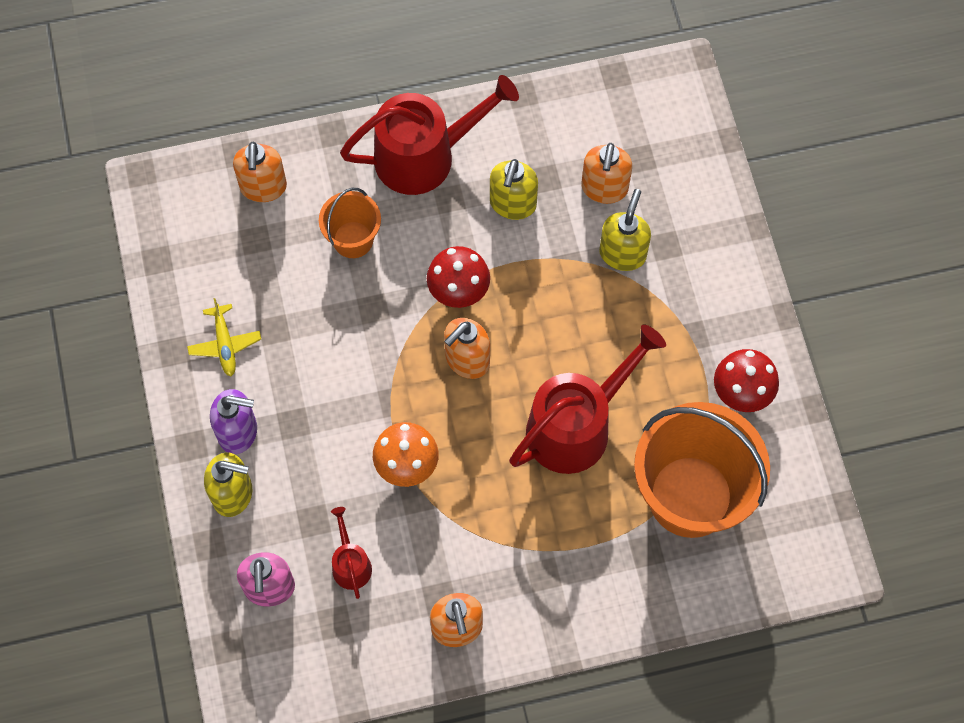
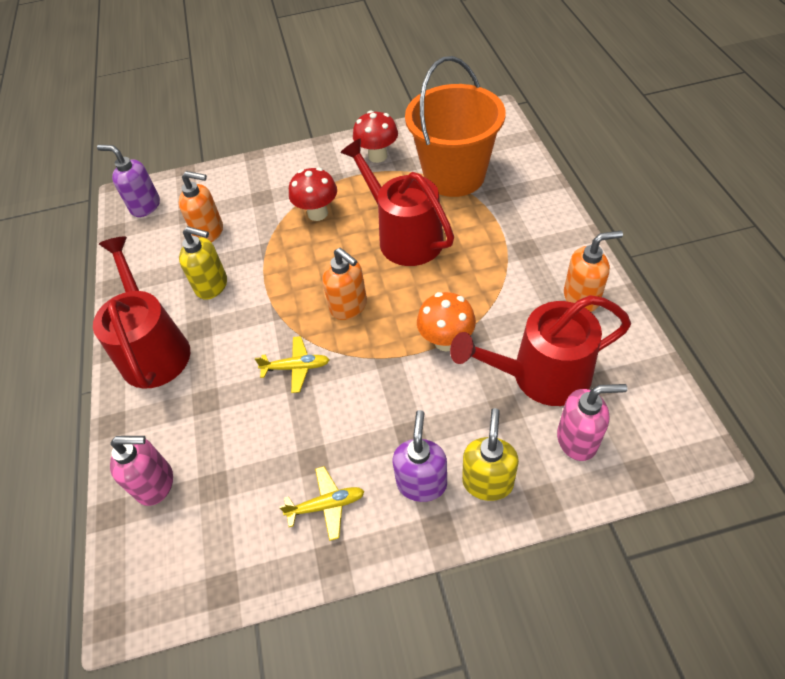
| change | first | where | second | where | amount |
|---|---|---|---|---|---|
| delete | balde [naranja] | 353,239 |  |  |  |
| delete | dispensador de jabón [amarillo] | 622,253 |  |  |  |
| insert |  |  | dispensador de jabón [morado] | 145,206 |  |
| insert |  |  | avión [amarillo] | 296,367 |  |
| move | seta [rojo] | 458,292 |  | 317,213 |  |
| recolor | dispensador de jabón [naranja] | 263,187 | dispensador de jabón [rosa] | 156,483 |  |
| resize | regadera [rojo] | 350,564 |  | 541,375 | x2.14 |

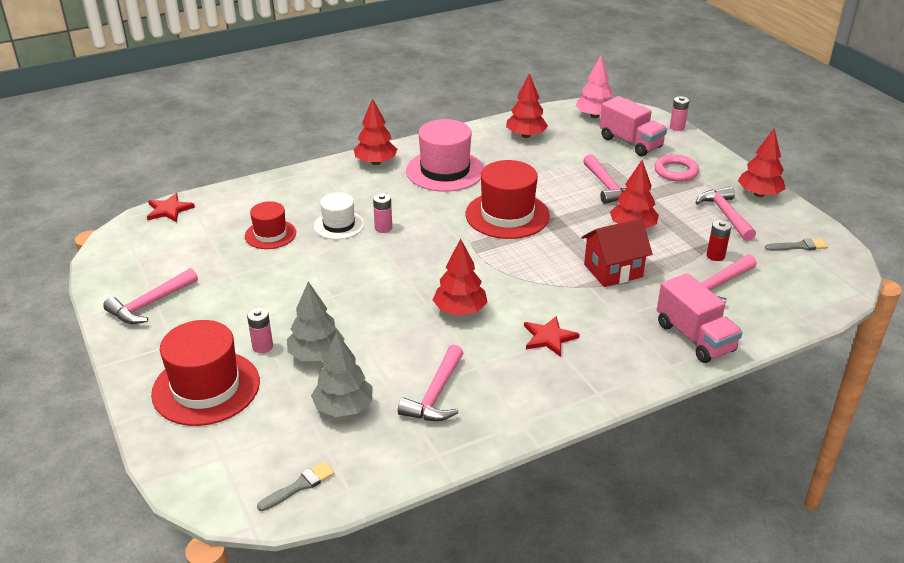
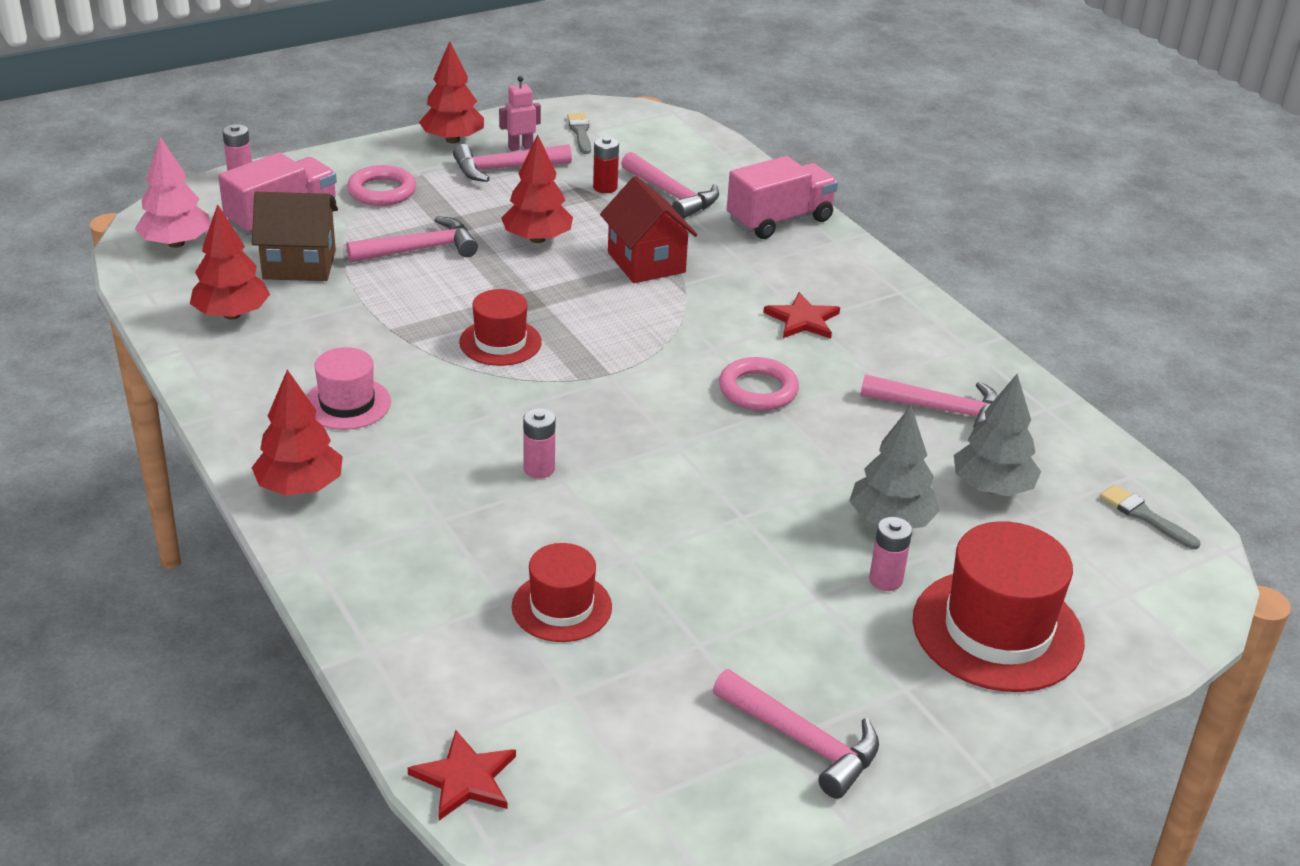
| change | first | where | second | where | amount |
|---|---|---|---|---|---|
| delete | sombrero [blanco] | 339,225 |  |  |  |
| insert |  |  | casa [marrón] | 299,265 |  |
| insert |  |  | robot [rosa] | 520,147 |  |
| replace | árbol [rojo] | 460,310 | anillo [rosa] | 758,390 |  |
| resize | sombrero [rosa] | 445,171 |  | 347,403 | x0.59 |
| resize | sombrero [rojo] | 507,215 |  | 500,342 | x0.59 |

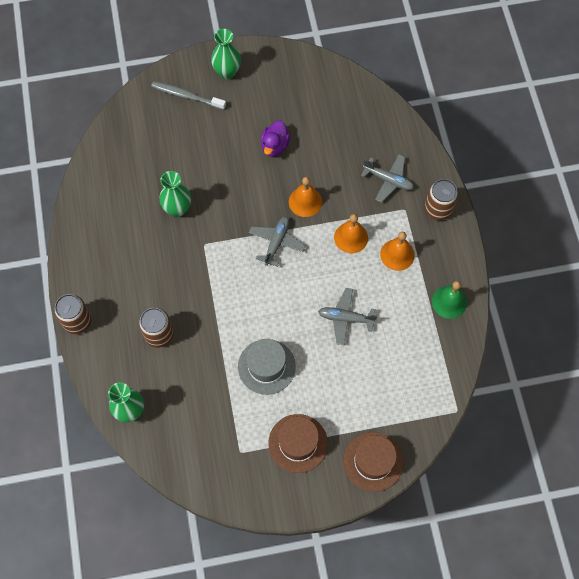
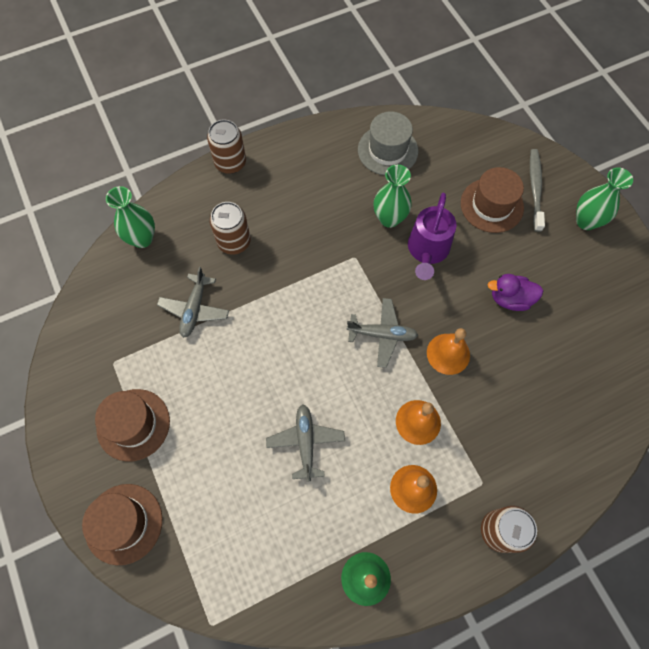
| change | first | where | second | where | amount |
|---|---|---|---|---|---|
| insert |  |  | regadera [morado] | 427,251 |  |
| insert |  |  | sombrero [marrón] | 491,205 |  |
| move | sombrero [gris] | 266,366 |  | 387,150 |  |
| move | avión [gris] | 388,180 |  | 194,309 |  |

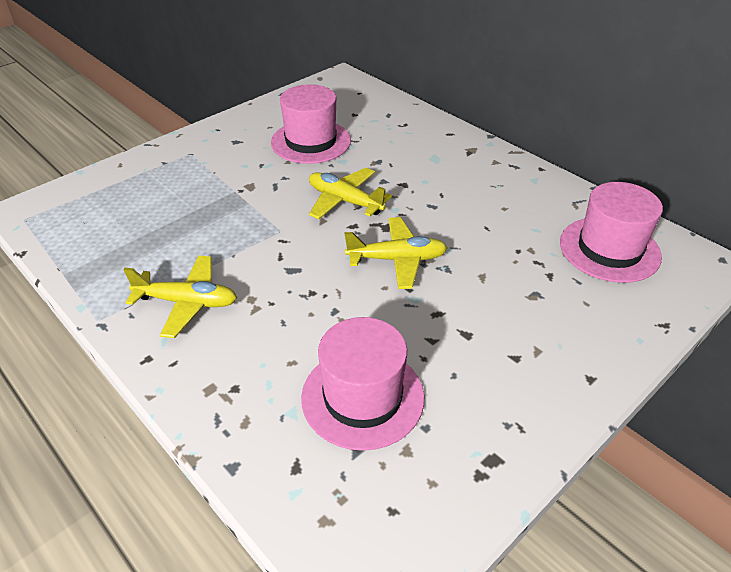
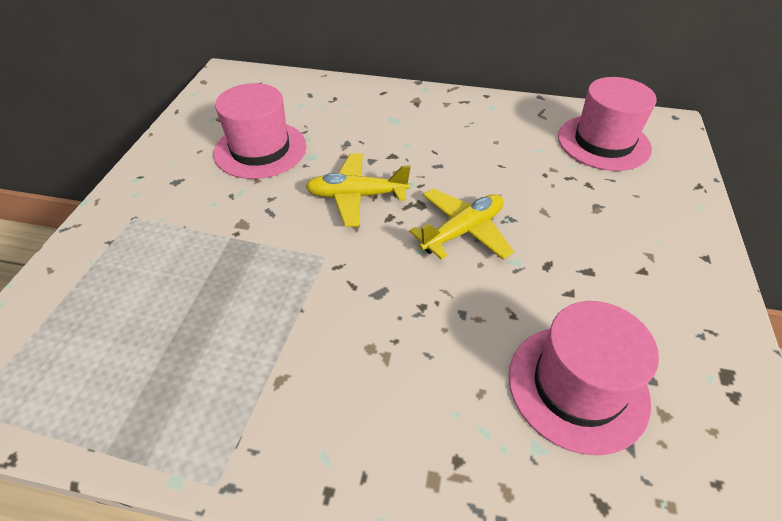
| change | first | where | second | where | amount |
|---|---|---|---|---|---|
| delete | avión [amarillo] | 187,302 |  |  |  |

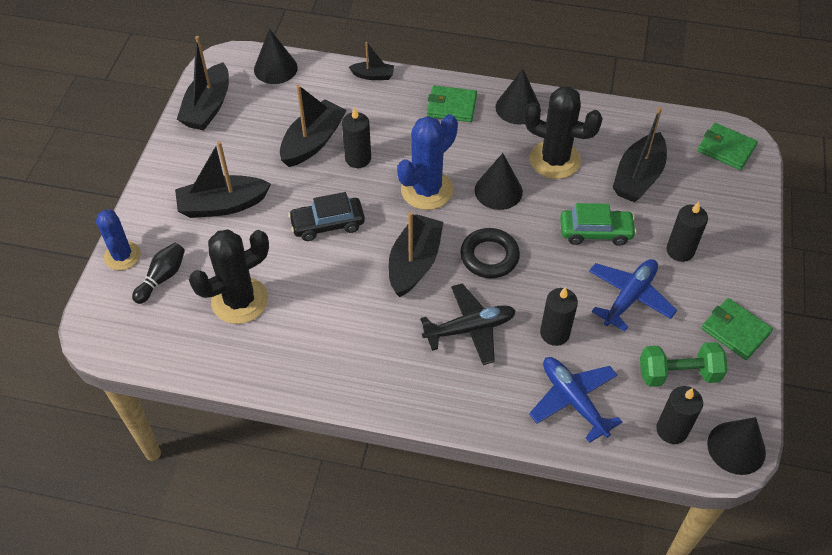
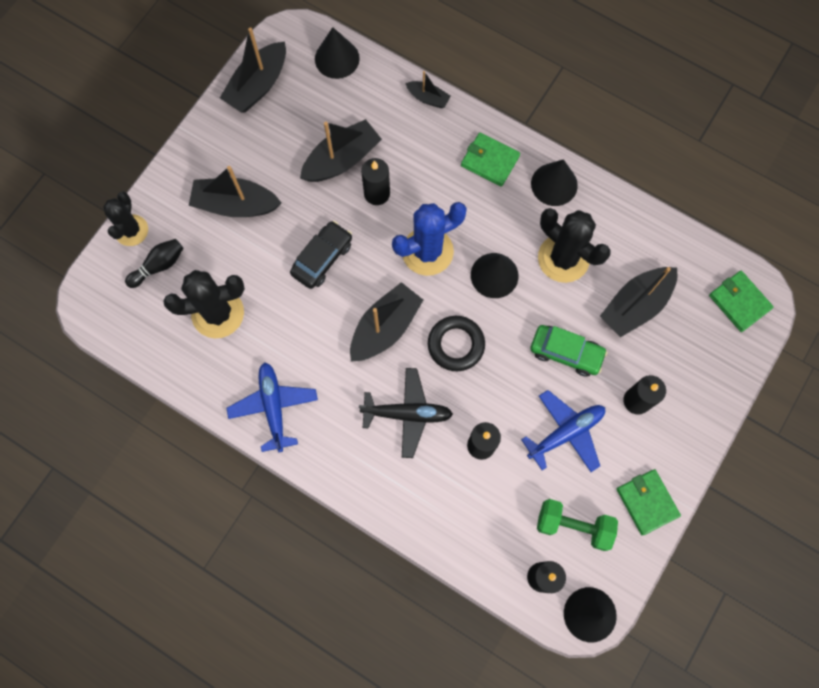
| change | first | where | second | where | amount |
|---|---|---|---|---|---|
| move | avión [azul] | 573,400 |  | 273,407 |  |
| recolor | cactus [azul] | 122,256 | cactus [negro] | 131,230 |  |
| rotate | coche [negro] | 327,224 |  | 322,258 | 120 degrees clockwise |

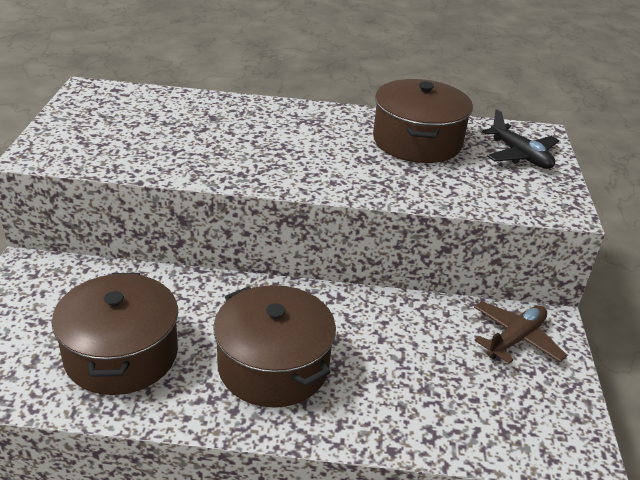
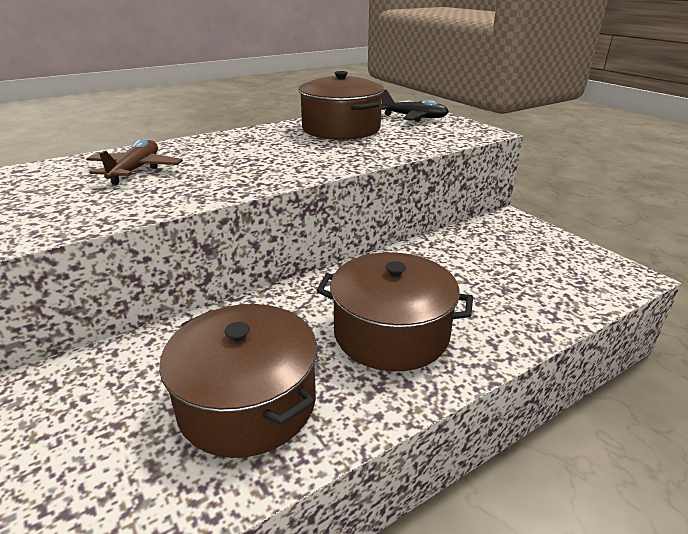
| change | first | where | second | where | amount |
|---|---|---|---|---|---|
| move | avión [marrón] | 515,339 |  | 135,170 |  |

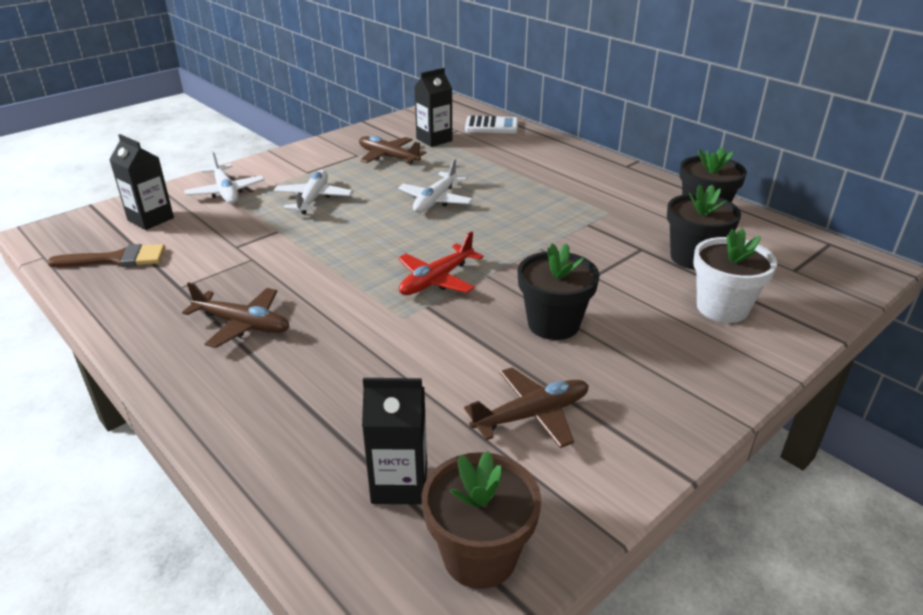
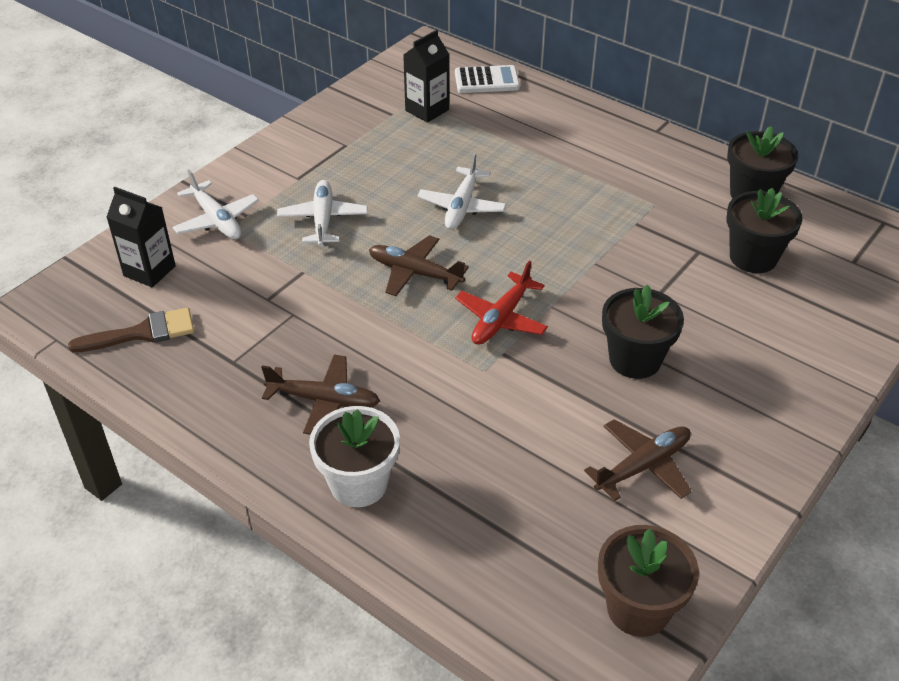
| change | first | where | second | where | amount |
|---|---|---|---|---|---|
| delete | cartón de leche [negro] | 399,484 |  |  |  |
| move | avión [marrón] | 388,157 |  | 415,273 |  |
| move | maceta [blanco] | 722,308 |  | 358,484 |  |

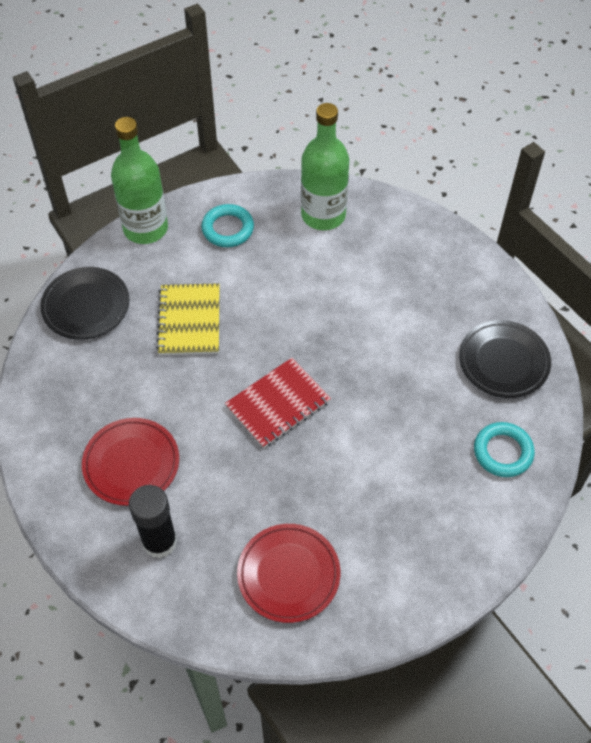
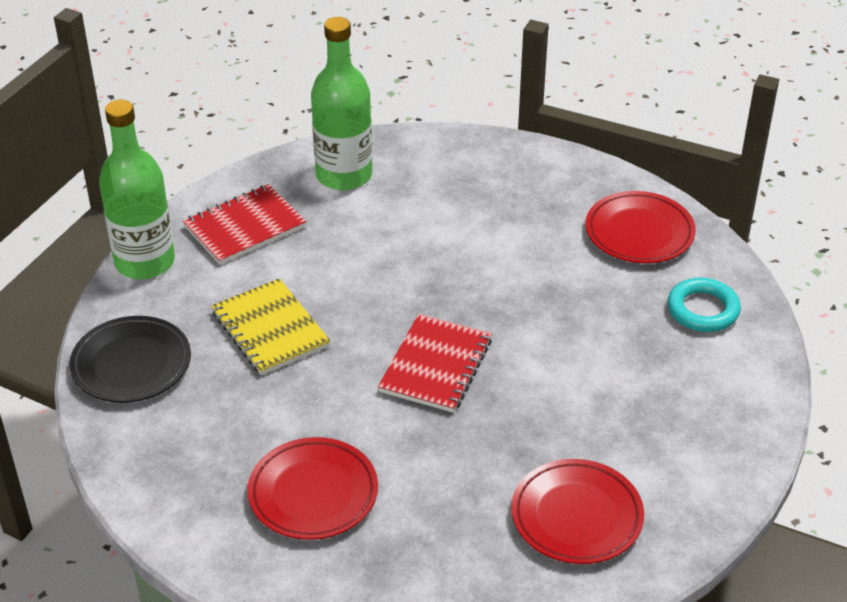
| change | first | where | second | where | amount |
|---|---|---|---|---|---|
| delete | barra de pegamento [negro] | 159,542 |  |  |  |
| replace | anillo [turquesa] | 228,229 | cuaderno [rojo] | 245,227 |  |
| recolor | plato [negro] | 503,362 | plato [rojo] | 639,232 |  |

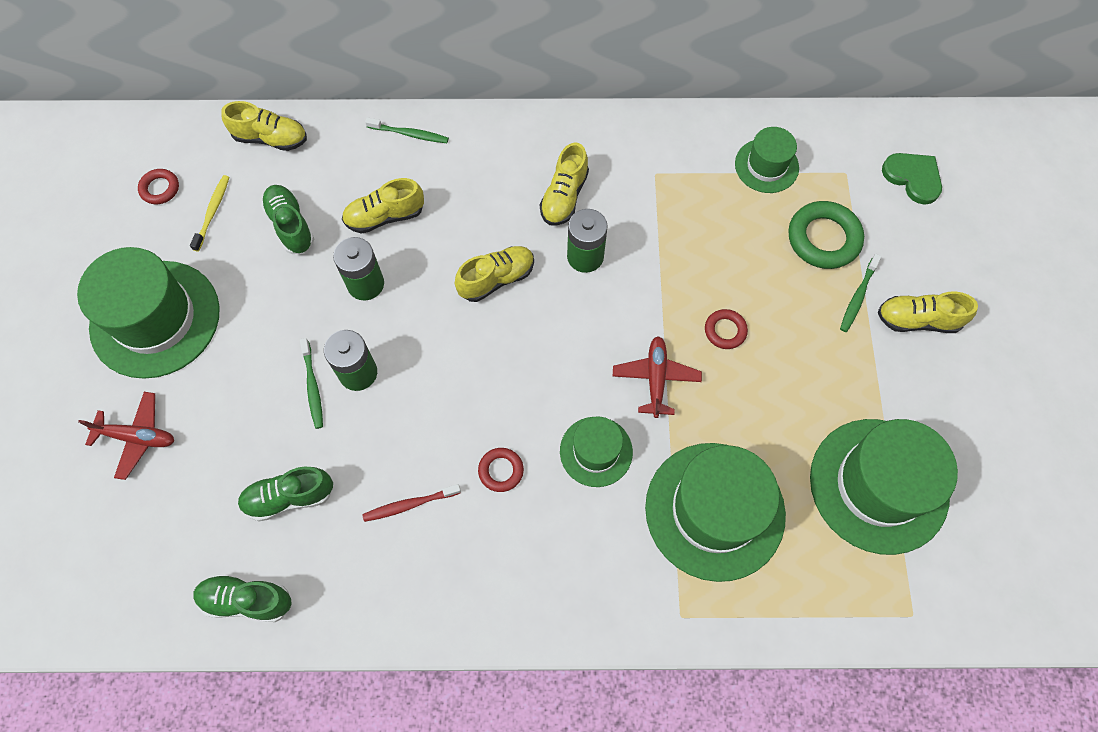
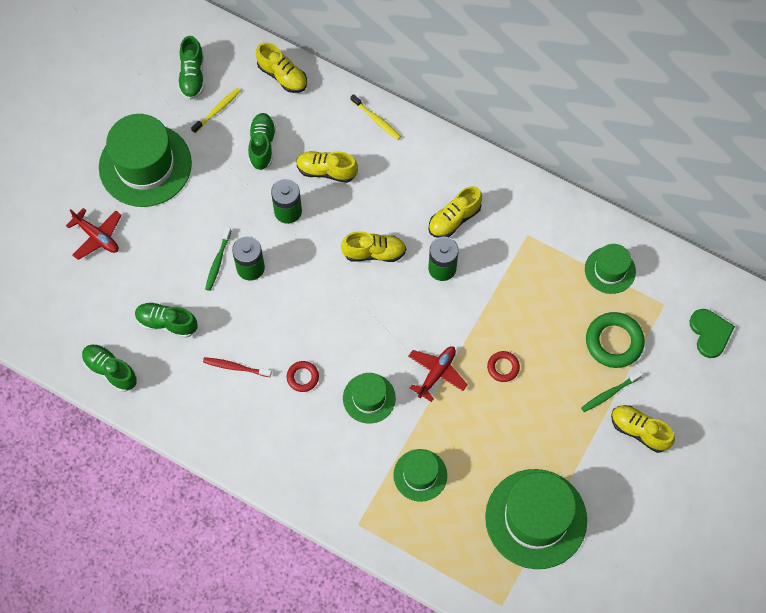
| change | first | where | second | where | amount |
|---|---|---|---|---|---|
| replace | anillo [rojo] | 160,189 | zapato [verde] | 192,76 |  |
| recolor | cepillo de dientes [verde] | 409,134 | cepillo de dientes [amarillo] | 376,119 |  |
| resize | sombrero [verde] | 714,510 |  | 420,475 | x0.54 |

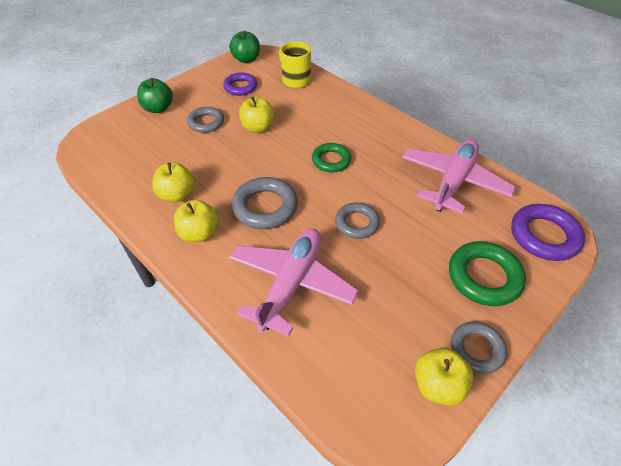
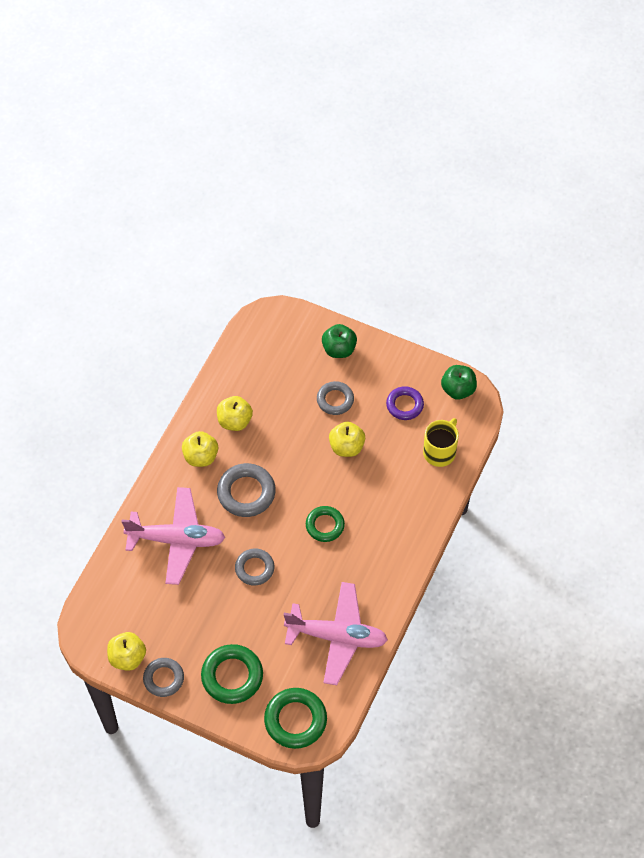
| change | first | where | second | where | amount |
|---|---|---|---|---|---|
| recolor | anillo [morado] | 544,236 | anillo [verde] | 295,720 |  |

